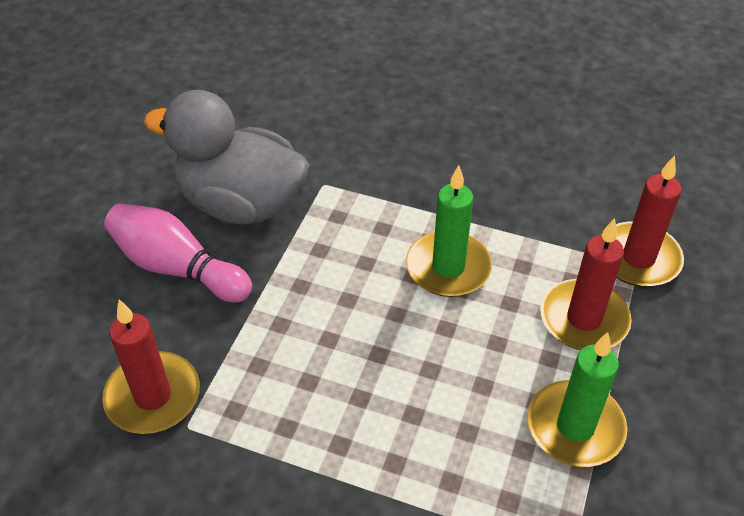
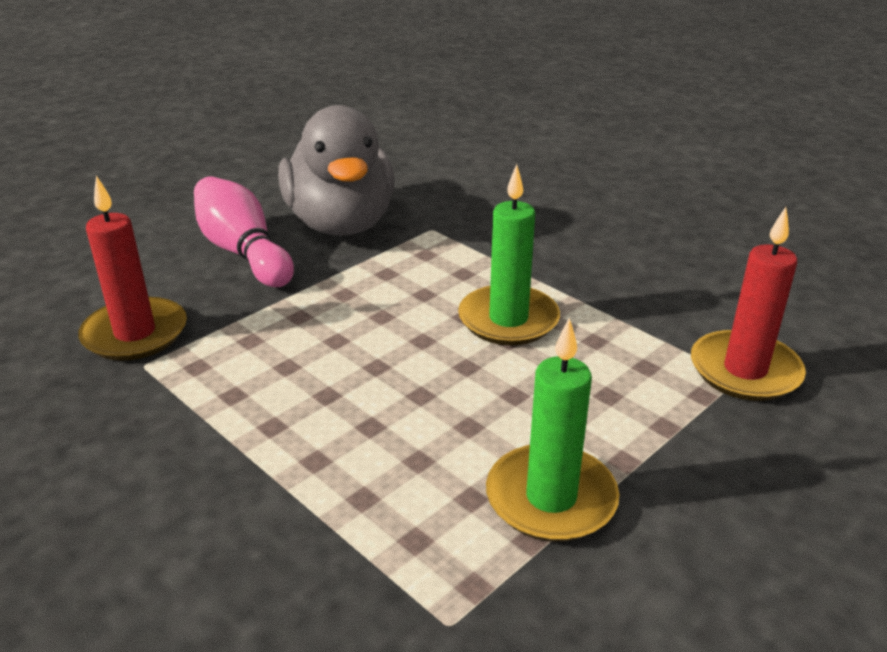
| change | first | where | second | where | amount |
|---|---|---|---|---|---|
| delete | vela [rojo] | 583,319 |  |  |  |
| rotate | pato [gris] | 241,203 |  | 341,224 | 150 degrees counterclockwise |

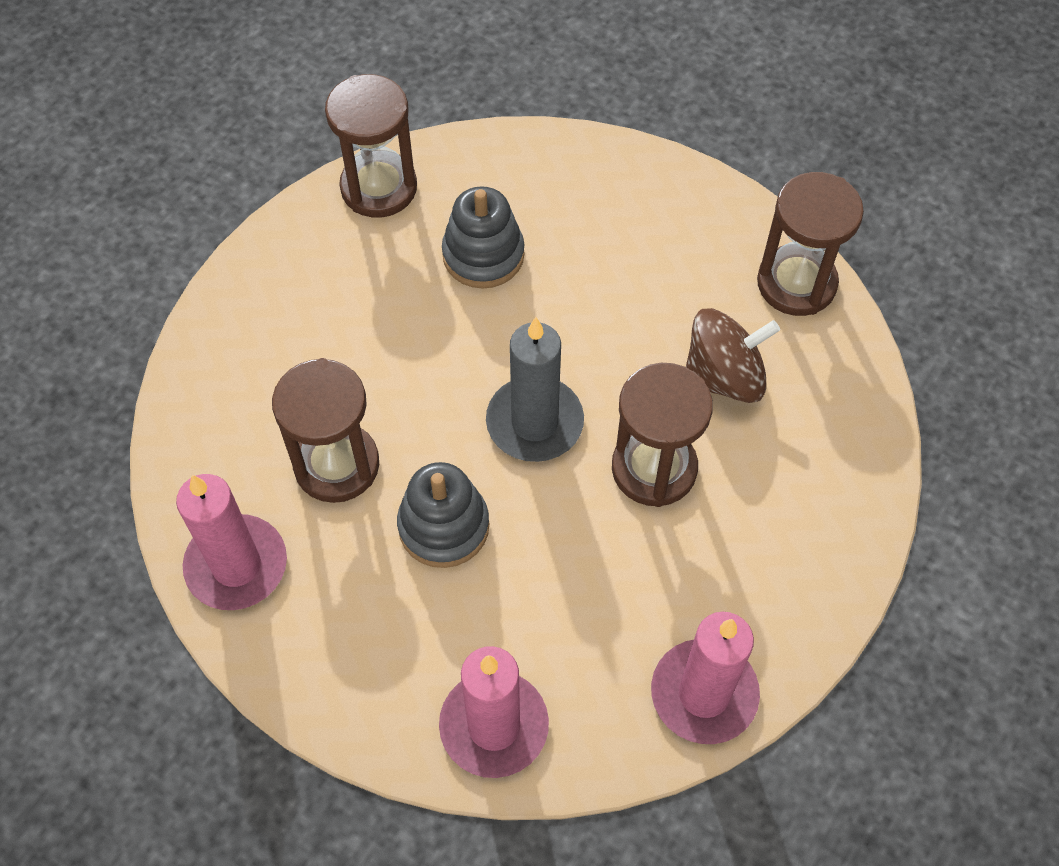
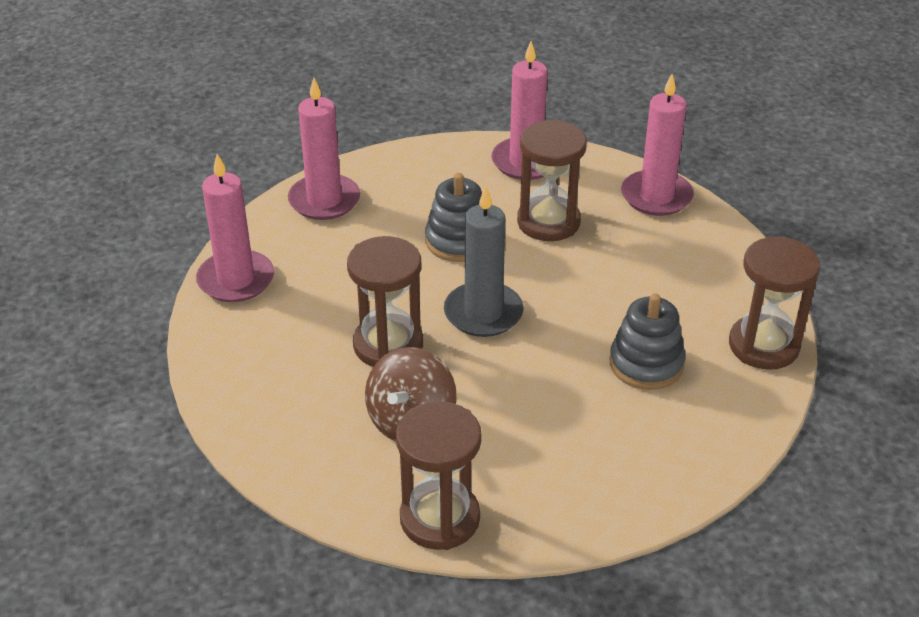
| change | first | where | second | where | amount |
|---|---|---|---|---|---|
| insert |  |  | vela [rosa] | 656,196 |  |

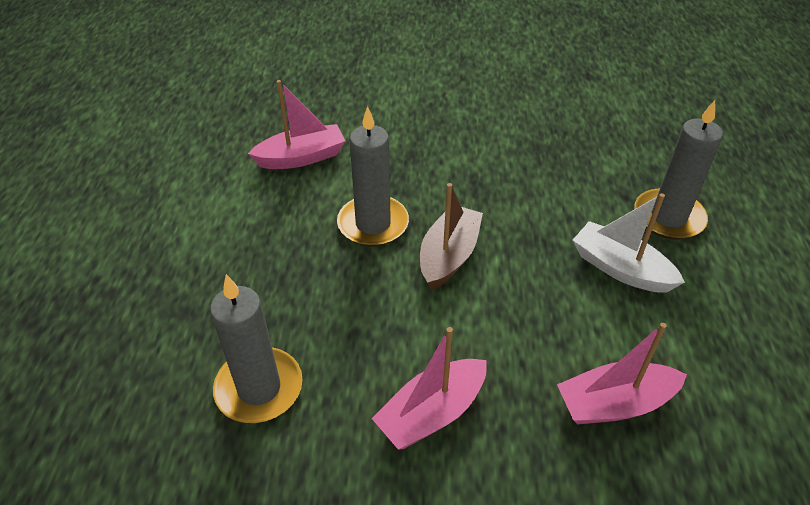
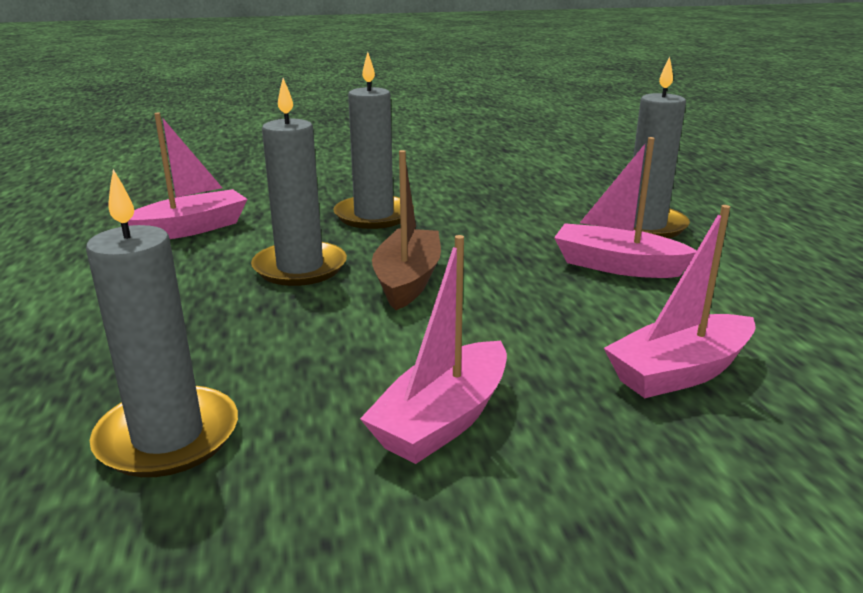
| change | first | where | second | where | amount |
|---|---|---|---|---|---|
| insert |  |  | vela [gris] | 374,216 |  |
| recolor | barco [blanco] | 620,268 | barco [rosa] | 616,266 |  |

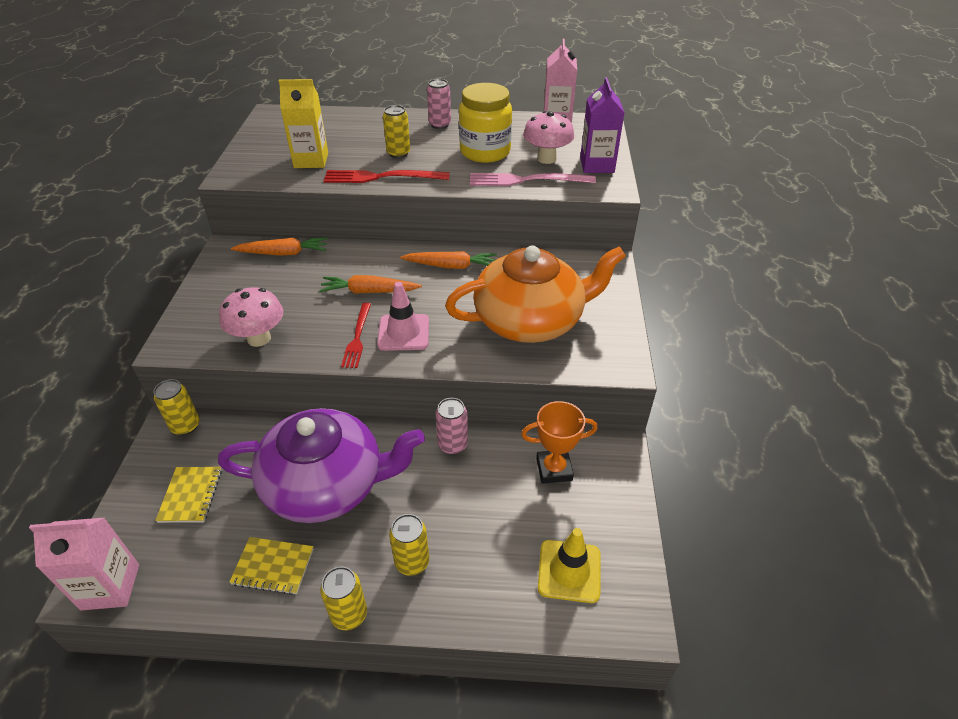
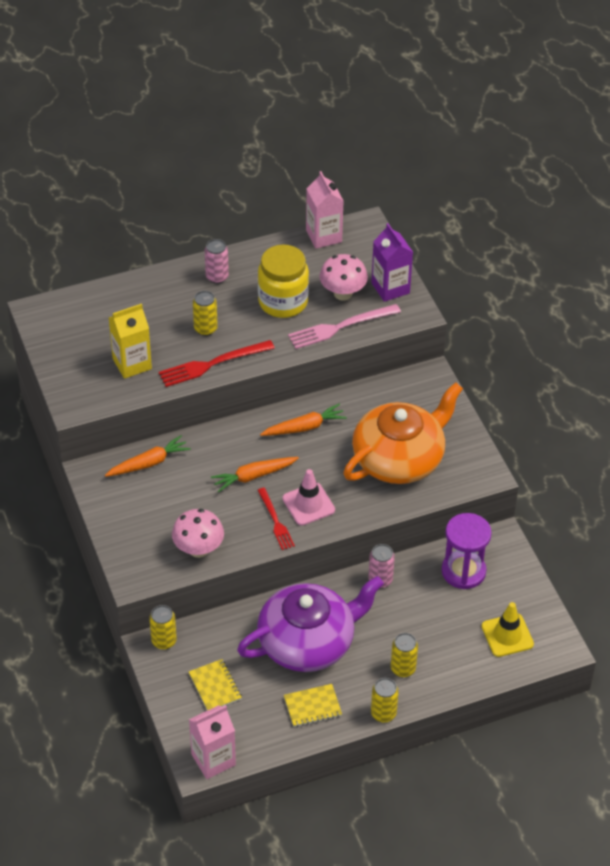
| change | first | where | second | where | amount |
|---|---|---|---|---|---|
| replace | trofeo [naranja] | 554,469 | reloj de arena [morado] | 463,571 |  |

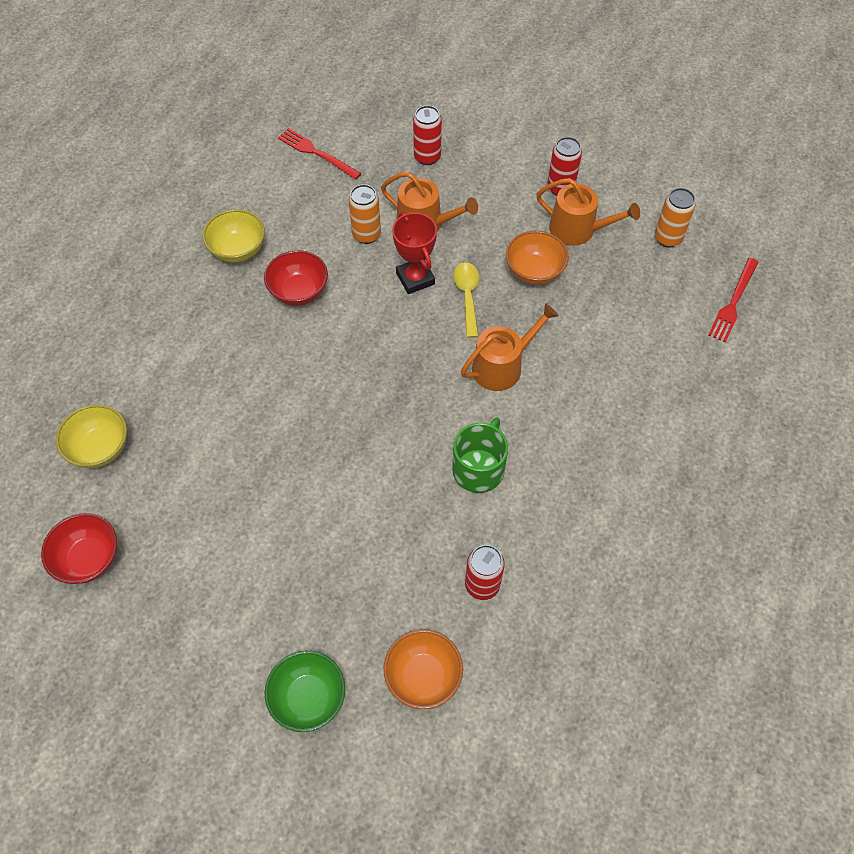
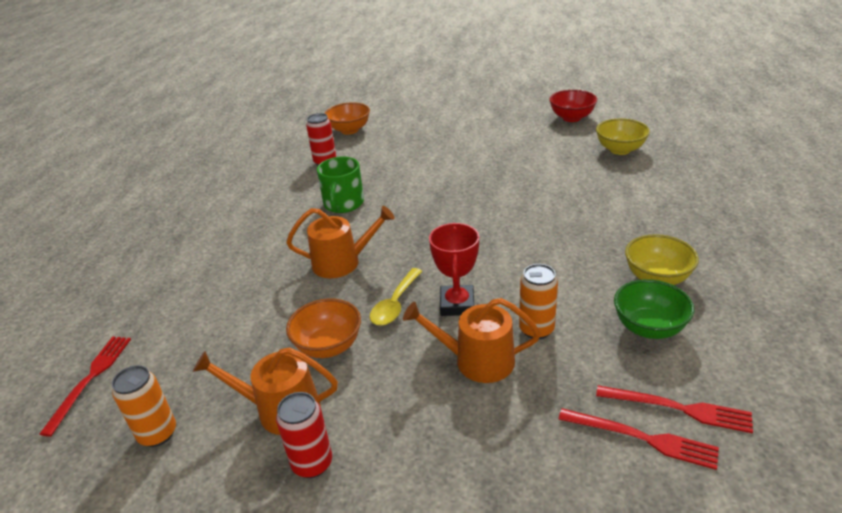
| change | first | where | second | where | amount |
|---|---|---|---|---|---|
| delete | cuenco [rojo] | 299,292 |  |  |  |
| delete | lata [rojo] | 427,157 |  |  |  |
| insert |  |  | tenedor [rojo] | 642,438 |  |
| move | cuenco [verde] | 308,698 |  | 648,327 |  |
| rotate | trofeo [rojo] | 415,278 |  | 457,304 | 45 degrees clockwise |
| rotate | cuchara [amarillo] | 467,296 |  | 395,304 | 45 degrees clockwise |
| rotate | regadera [naranja] | 502,366 |  | 342,262 | 135 degrees counterclockwise |

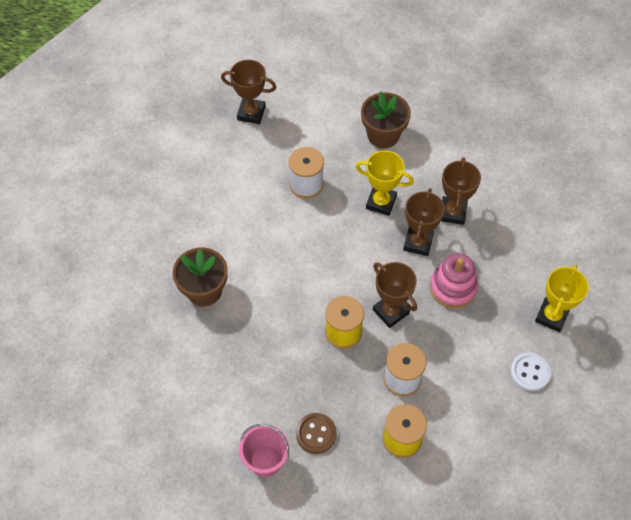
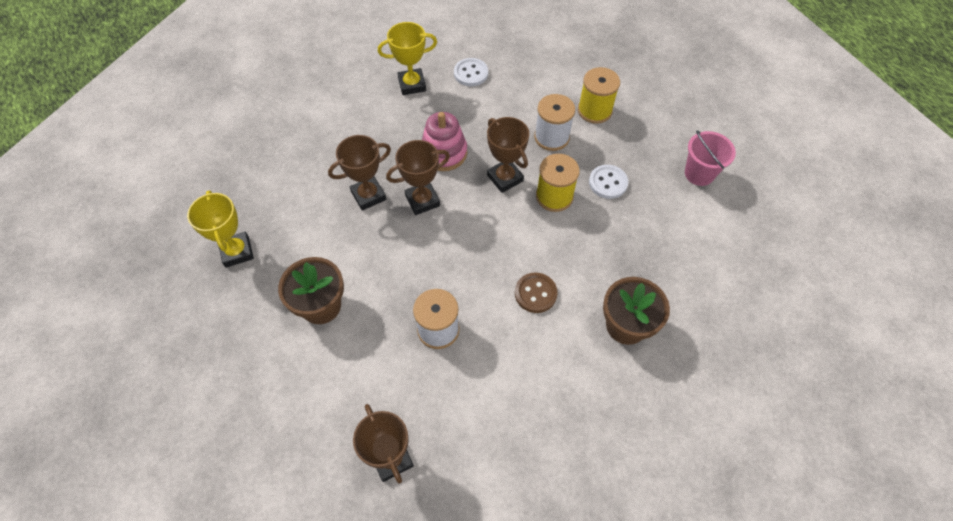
| change | first | where | second | where | amount |
|---|---|---|---|---|---|
| insert |  |  | botón [blanco] | 608,183 |  |
| move | botón [marrón] | 316,434 |  | 535,293 |  |
| move | trofeo [amarillo] | 381,202 |  | 237,252 |  |
| rotate | trofeo [marrón] | 391,311 |  | 505,178 | 45 degrees counterclockwise |

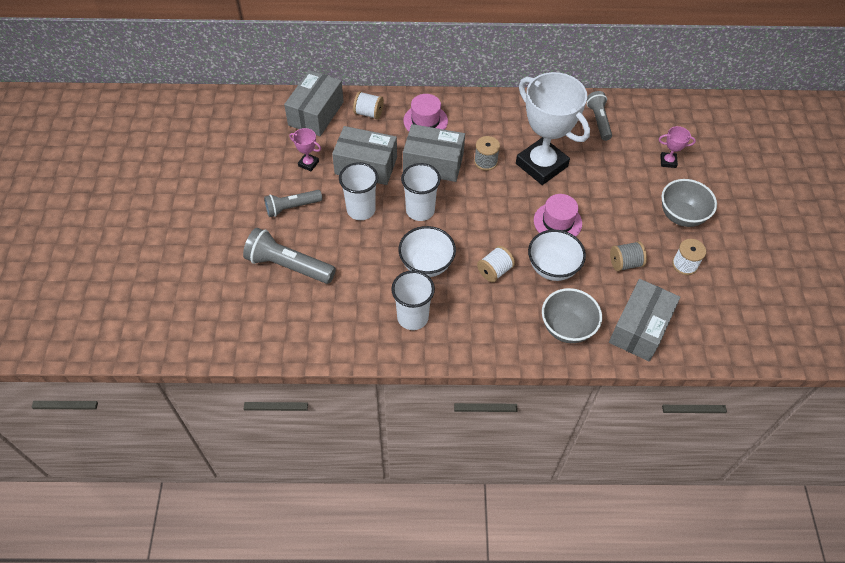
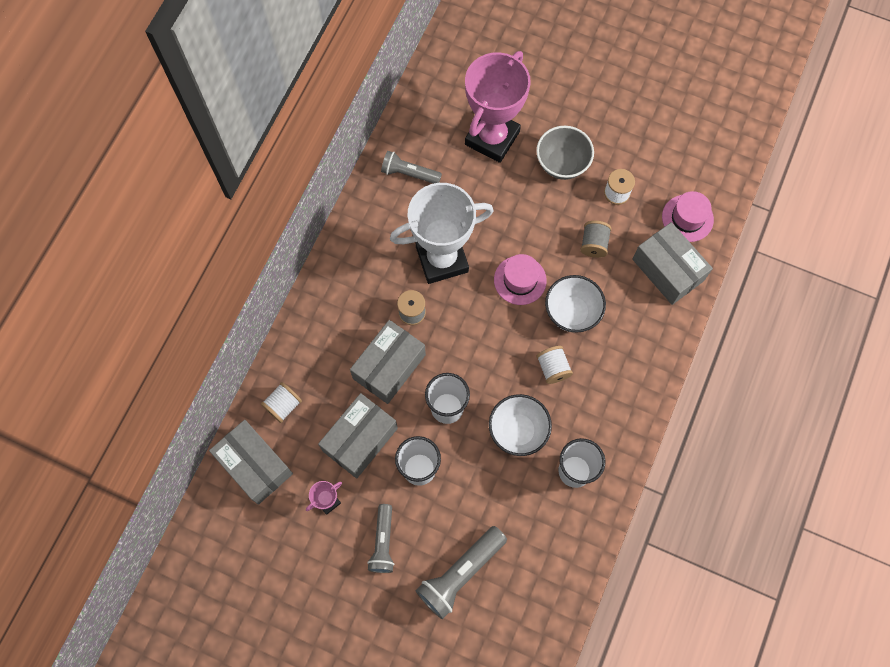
| change | first | where | second | where | amount |
|---|---|---|---|---|---|
| delete | cuenco [gris] | 567,328 |  |  |  |
| move | sombrero [rosa] | 425,121 |  | 687,218 |  |
| resize | trofeo [rosa] | 668,161 |  | 492,138 | x2.48 |

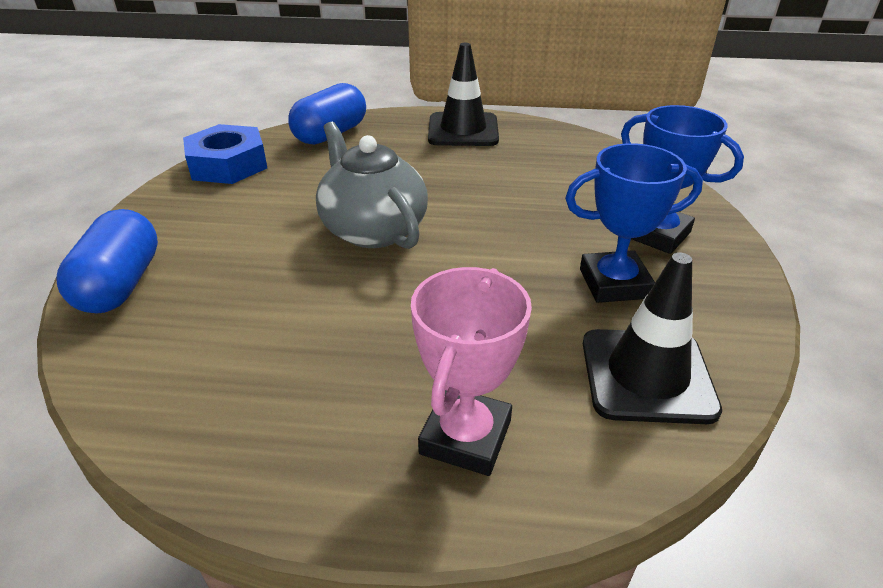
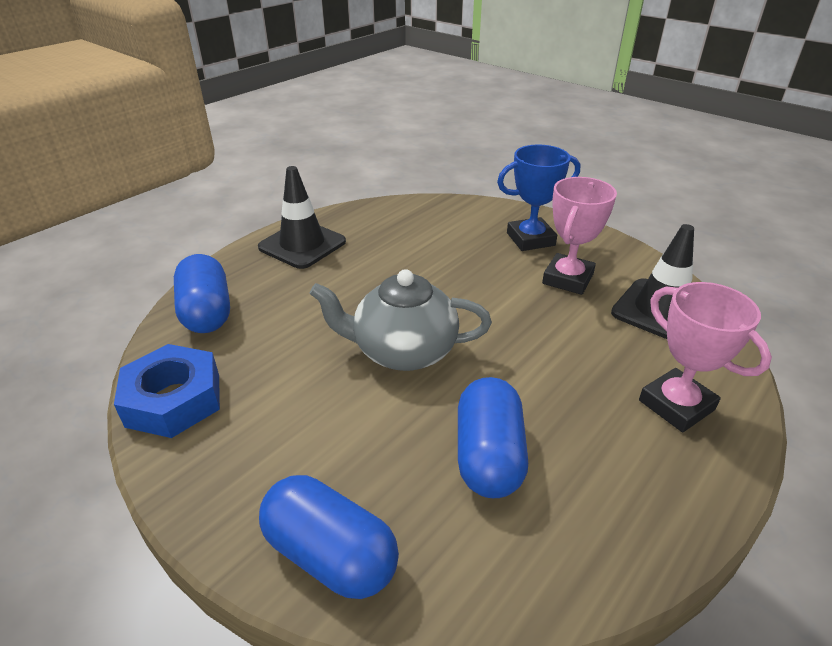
| change | first | where | second | where | amount |
|---|---|---|---|---|---|
| insert |  |  | cápsula [azul] | 488,455 |  |
| recolor | trofeo [azul] | 614,283 | trofeo [rosa] | 568,279 |  |

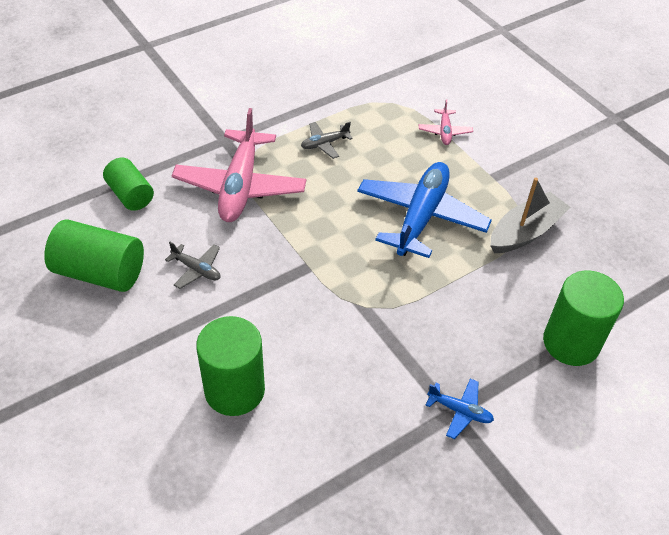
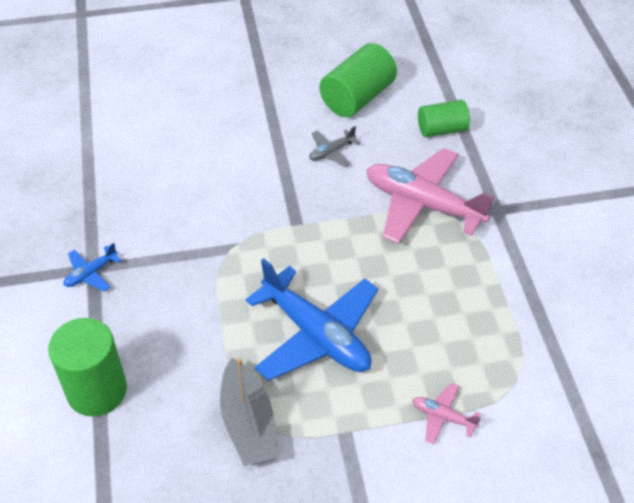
| change | first | where | second | where | amount |
|---|---|---|---|---|---|
| delete | cilindro [verde] | 234,390 |  |  |  |
| delete | avión [gris] | 324,144 |  |  |  |

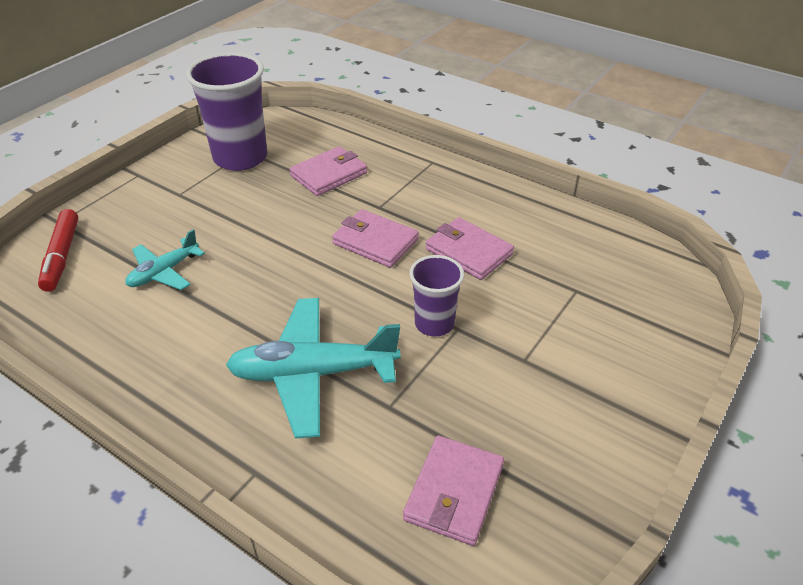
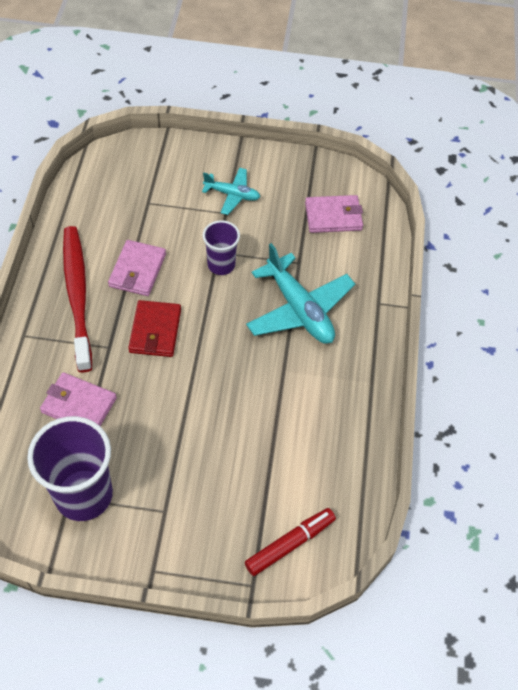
| change | first | where | second | where | amount |
|---|---|---|---|---|---|
| insert |  |  | cepillo de dientes [rojo] | 77,295 |  |
| move | avión [turquesa] | 164,272 |  | 232,195 |  |
| recolor | cartera [rosa] | 375,242 | cartera [rojo] | 155,331 |  |

